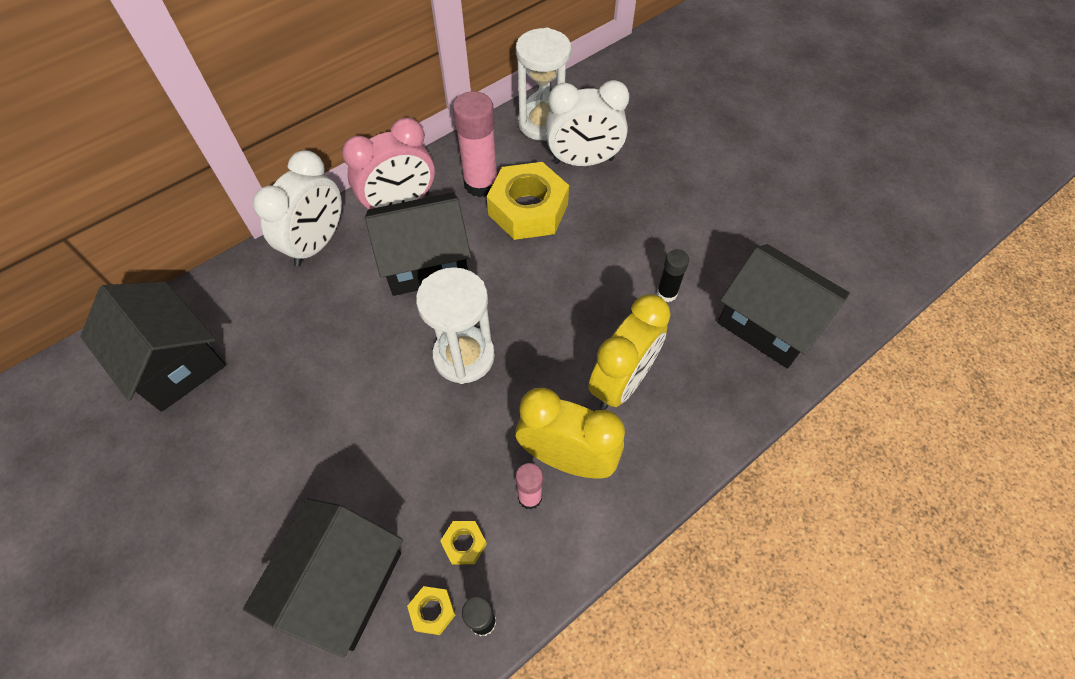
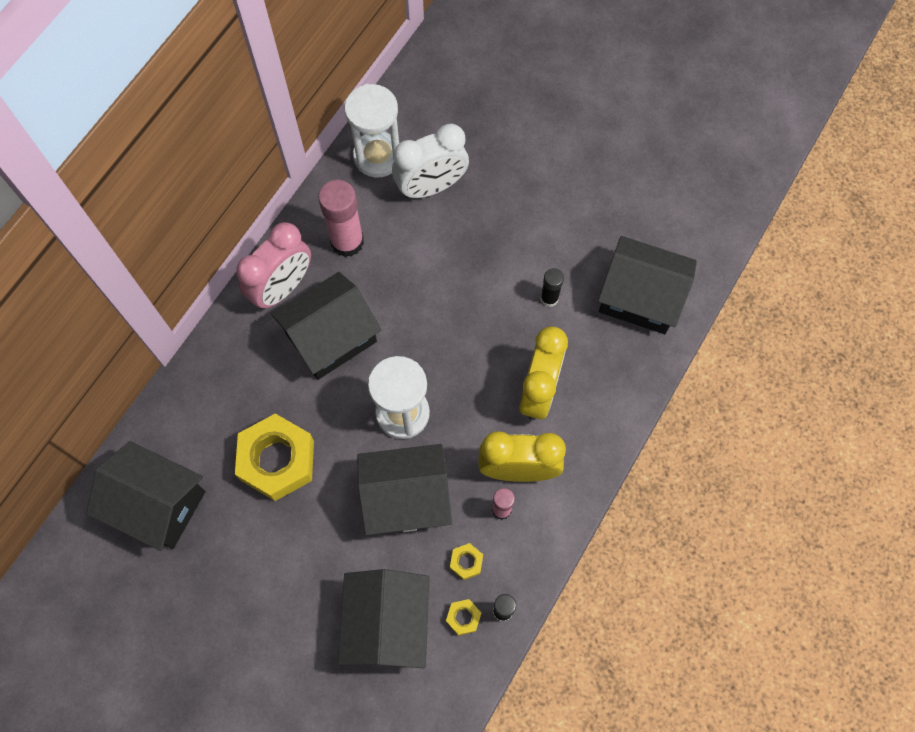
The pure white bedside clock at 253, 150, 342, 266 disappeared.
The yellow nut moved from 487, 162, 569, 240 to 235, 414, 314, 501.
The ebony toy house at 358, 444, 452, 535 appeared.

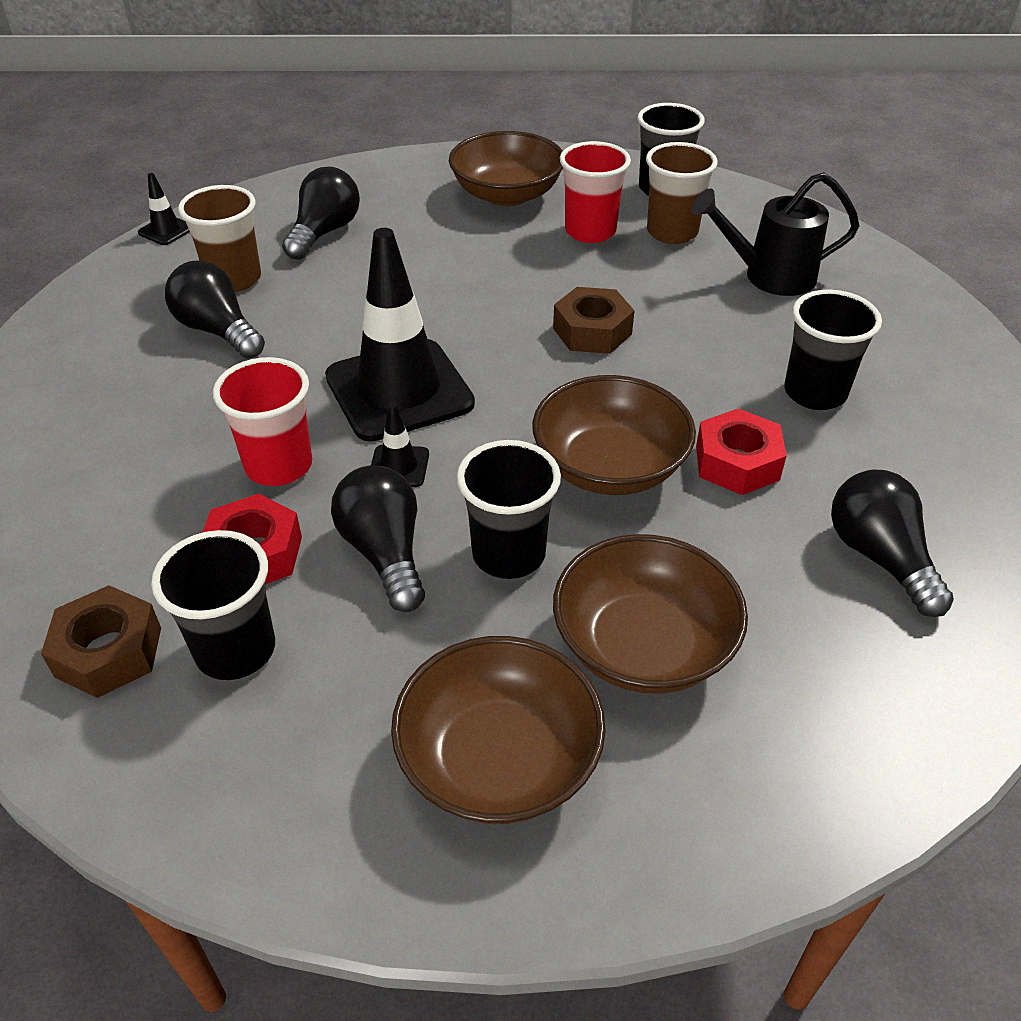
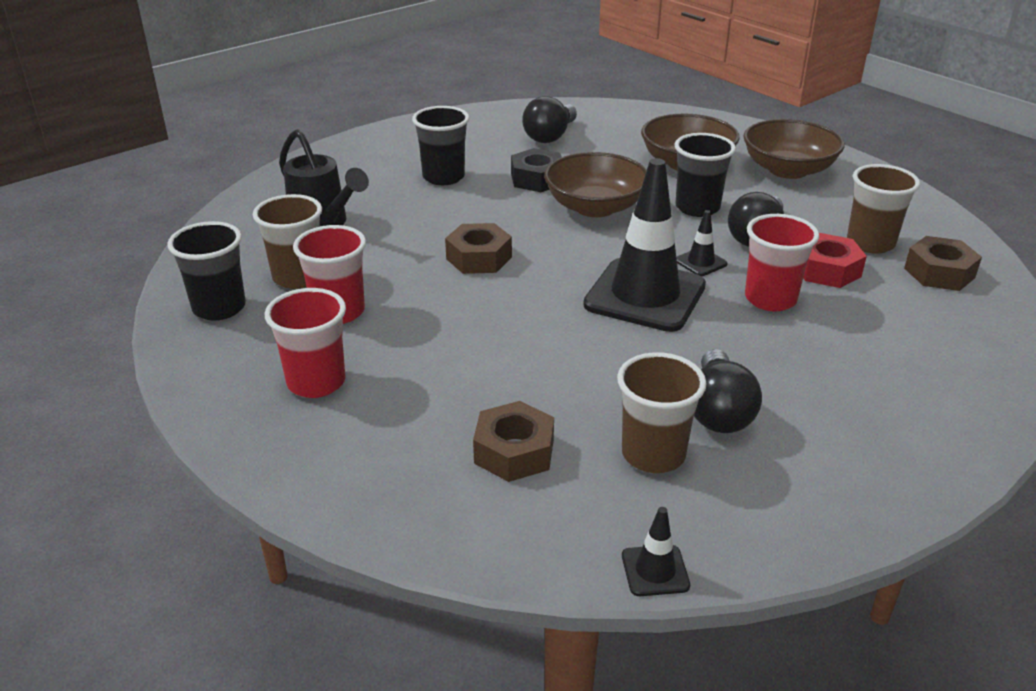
The ebony cup at 151, 530, 275, 680 became the russet cup at 847, 164, 920, 254.
The ebony lightbulb at 282, 166, 360, 260 was replaced by the russet nut at 473, 401, 554, 482.
The russet deep dish at 449, 131, 563, 206 was replaced by the crimson cup at 265, 288, 346, 398.
The crimson nut at 696, 408, 787, 495 became the ebony nut at 511, 148, 562, 192.

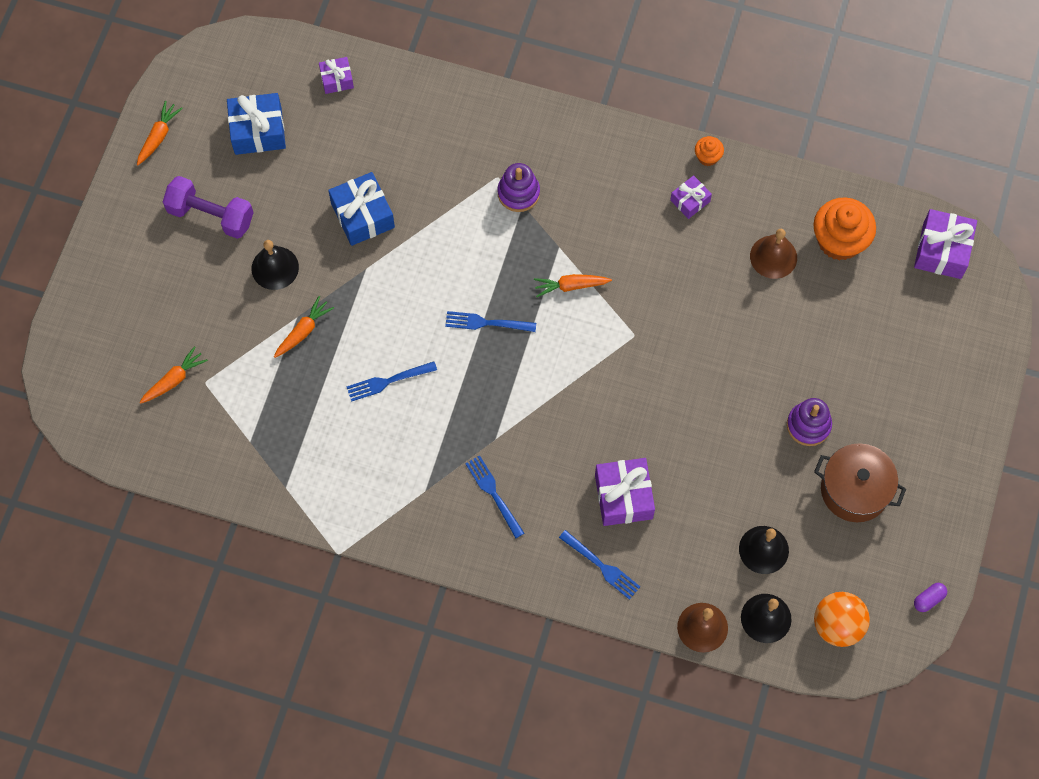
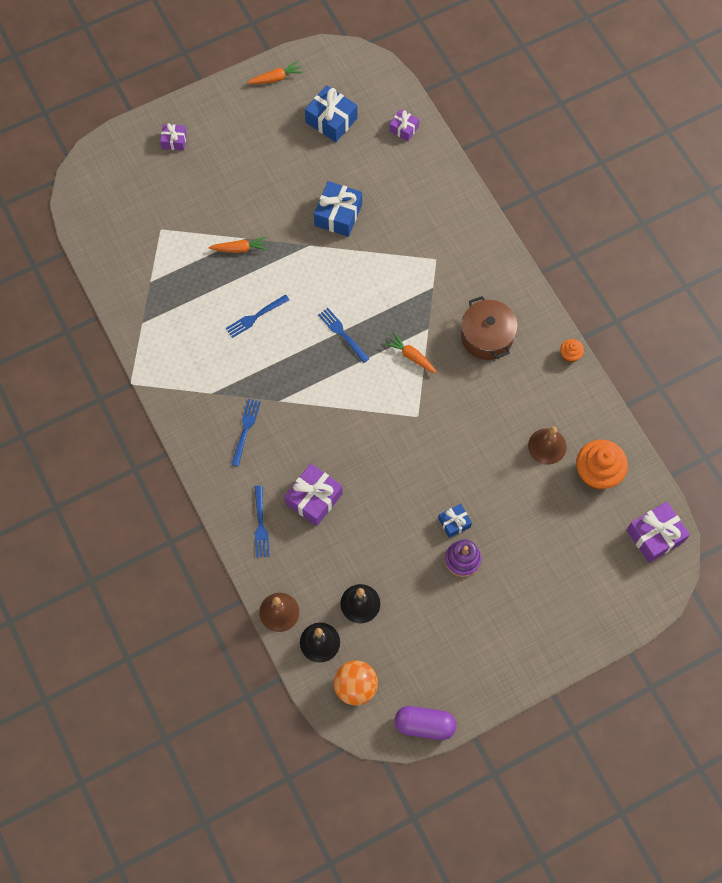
The orange-coloured carrot at 139, 346, 208, 404 disappeared.
The royal purple hand weight at 163, 176, 254, 239 disappeared.
The ebony hand bell at 252, 240, 299, 290 disappeared.
The cobalt table fork at 346, 362, 437, 402 turned 60 degrees counterclockwise.
The royal purple ring stacker at 497, 163, 540, 212 disappeared.
The royal purple gift moved from 670, 175, 712, 219 to 160, 123, 187, 151.
The russet pot moved from 814, 443, 906, 522 to 461, 296, 518, 360.
The royal purple pill shape at 914, 583, 947, 612 changed to 1.99 times the size.
The cobalt gift at 438, 504, 472, 538 appeared.

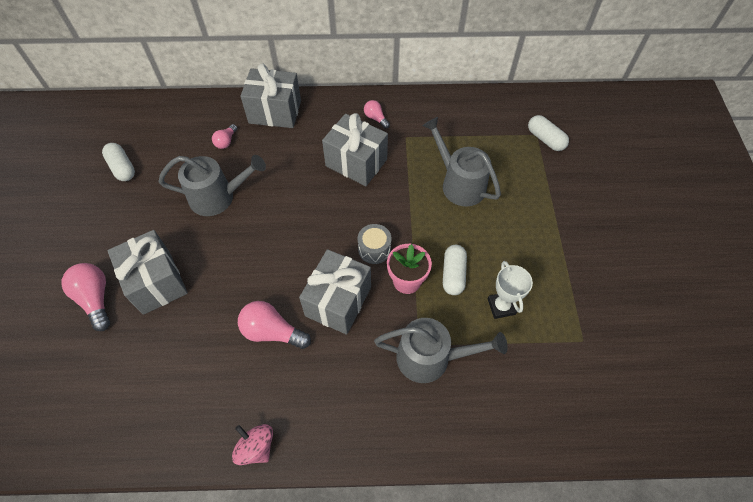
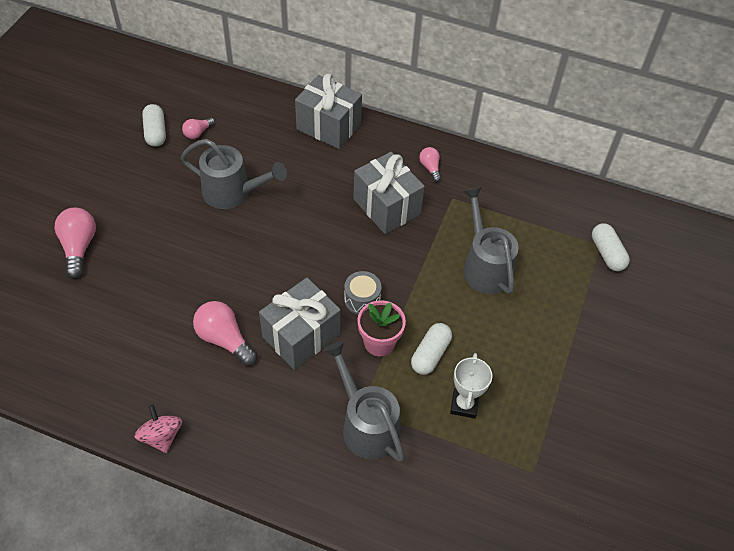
The grey gift at 107, 230, 188, 315 disappeared.
The pink lightbulb moved from 212, 124, 237, 149 to 182, 118, 215, 139.
The grey watering pot at 374, 318, 508, 383 turned 150 degrees counterclockwise.

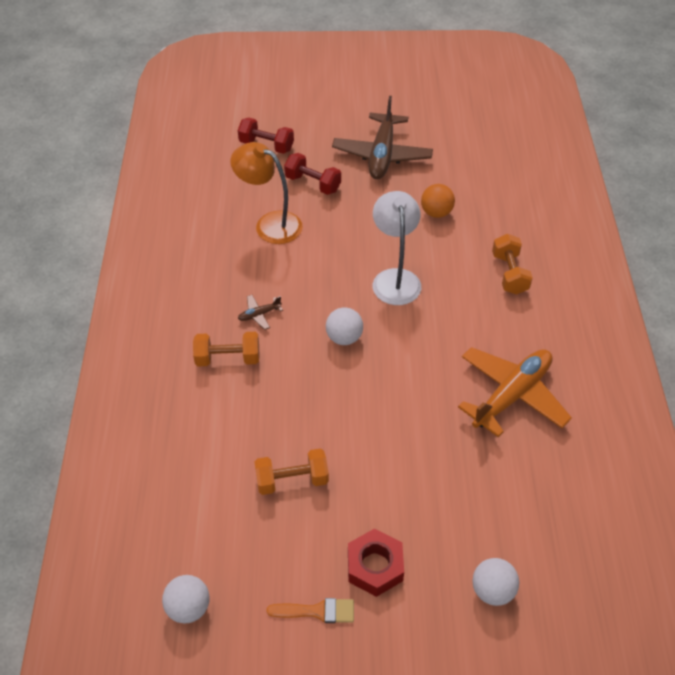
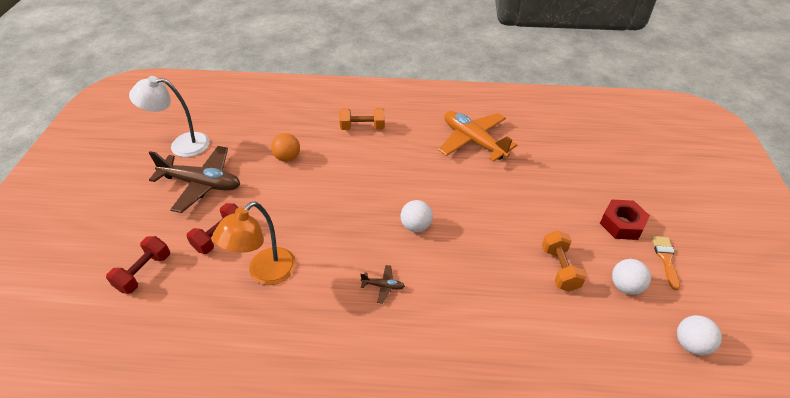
The orange-coloured hand weight at 193, 332, 259, 367 disappeared.
The russet toy plane at 238, 295, 283, 330 turned 60 degrees counterclockwise.
The pure white lamp moved from 373, 191, 421, 305 to 129, 76, 210, 157.
The pure white ball moved from 472, 558, 519, 606 to 612, 259, 651, 295.

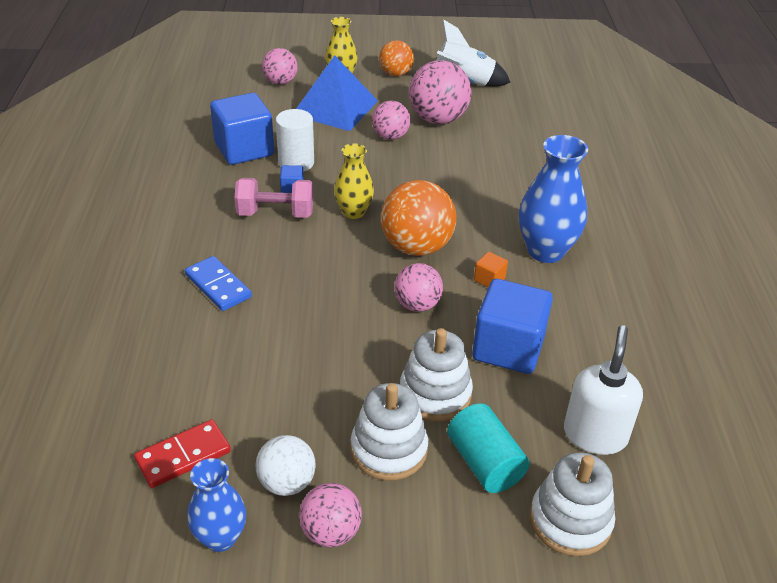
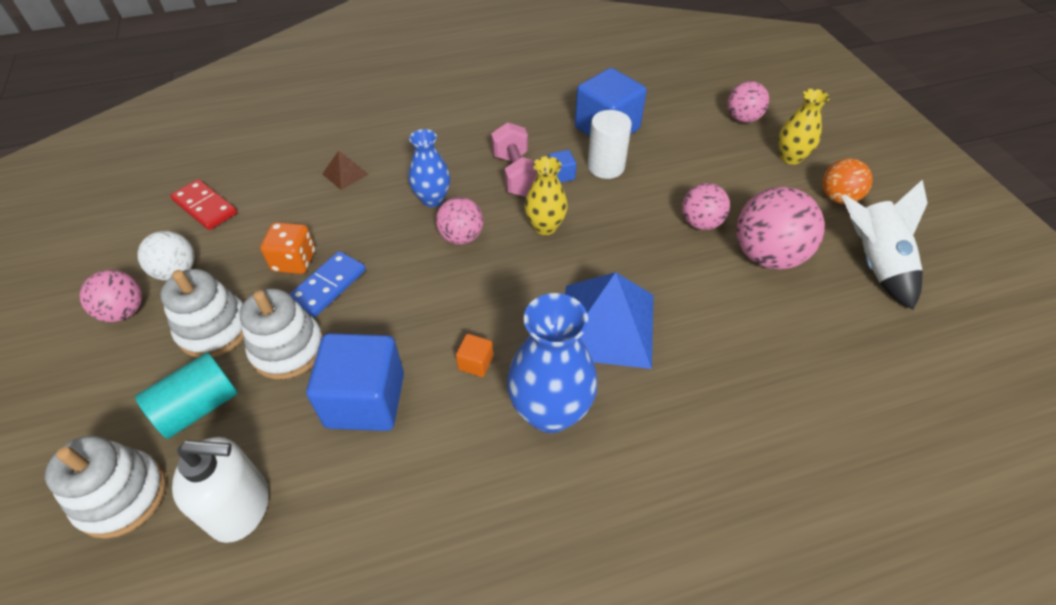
The cobalt domino moved from 185, 256, 252, 311 to 289, 251, 366, 317.
The cobalt flower vase moved from 187, 458, 246, 552 to 409, 129, 450, 207.
The cobalt pyramid moved from 296, 55, 378, 131 to 565, 272, 654, 369.
The orange-coloured ball at 381, 180, 456, 256 disappeared.
The pink ball moved from 394, 263, 443, 312 to 436, 197, 483, 245.
The orange-coloured dice at 260, 222, 315, 274 appeared.
The russet pyramid at 323, 151, 369, 190 appeared.

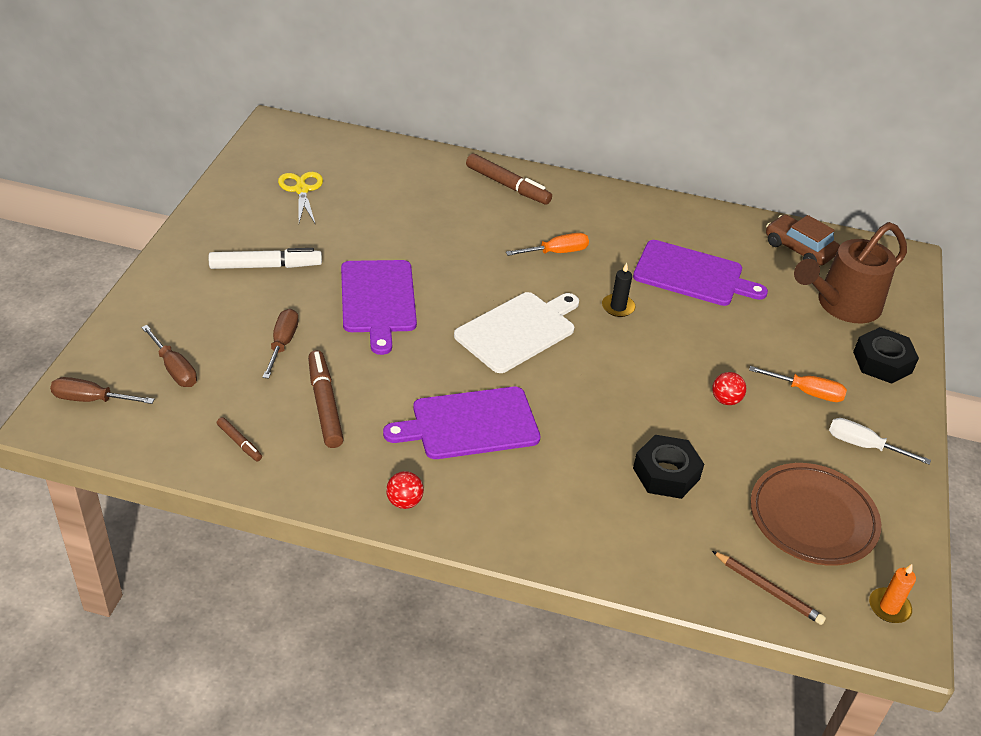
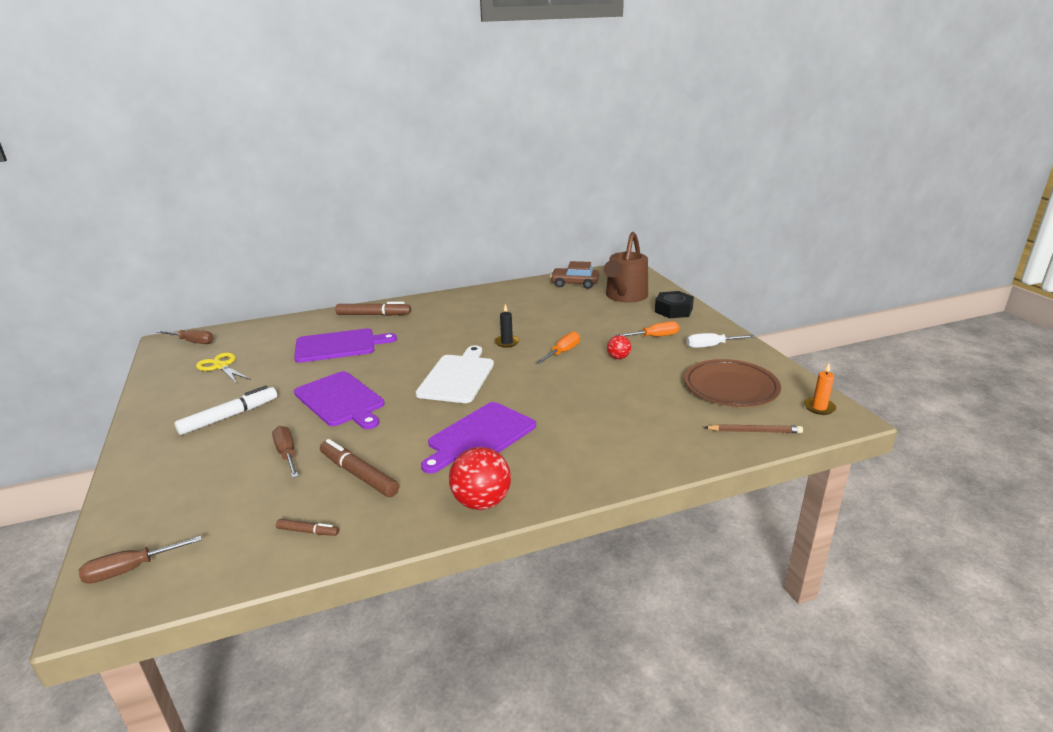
The russet screwdriver moved from 141, 325, 197, 387 to 157, 330, 214, 344.
The crimson ball at 386, 471, 424, 509 changed to 1.83 times the size.
The orange-coloured screwdriver moved from 506, 233, 589, 256 to 537, 331, 580, 364.
The royal purple cutting board moved from 633, 240, 768, 306 to 294, 328, 397, 363.
The ebony nut at 633, 435, 704, 499 disappeared.

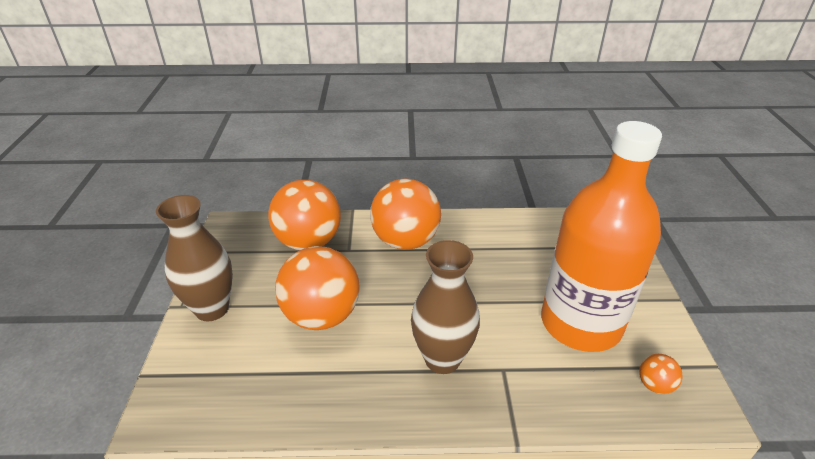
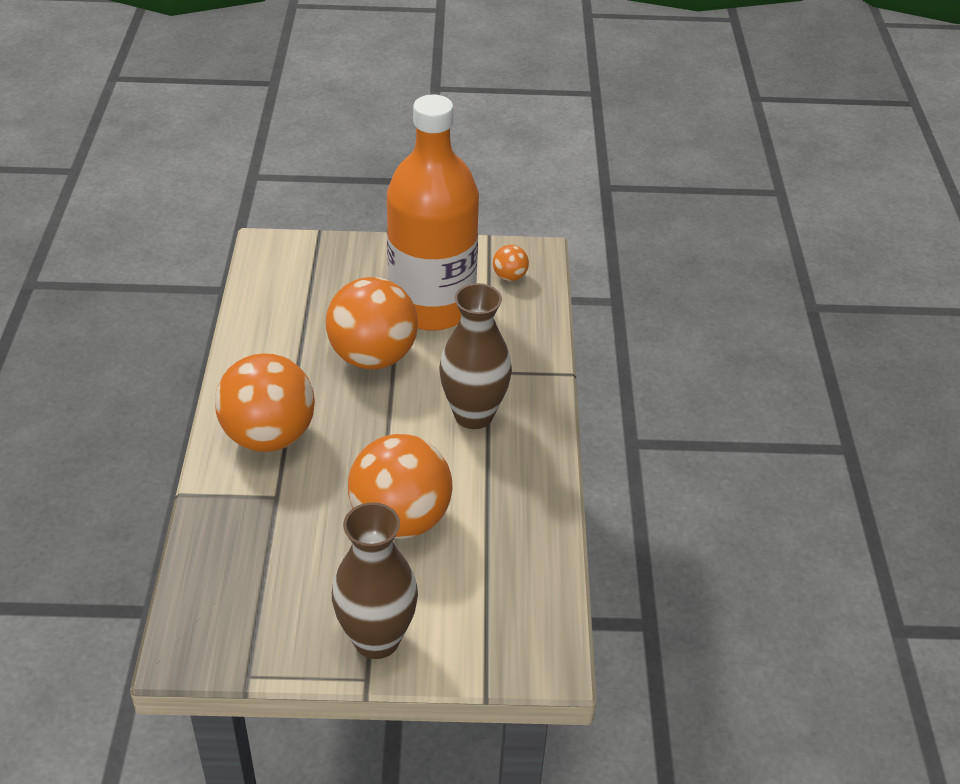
The orange-coloured ball moved from 268, 180, 341, 250 to 325, 277, 418, 369.

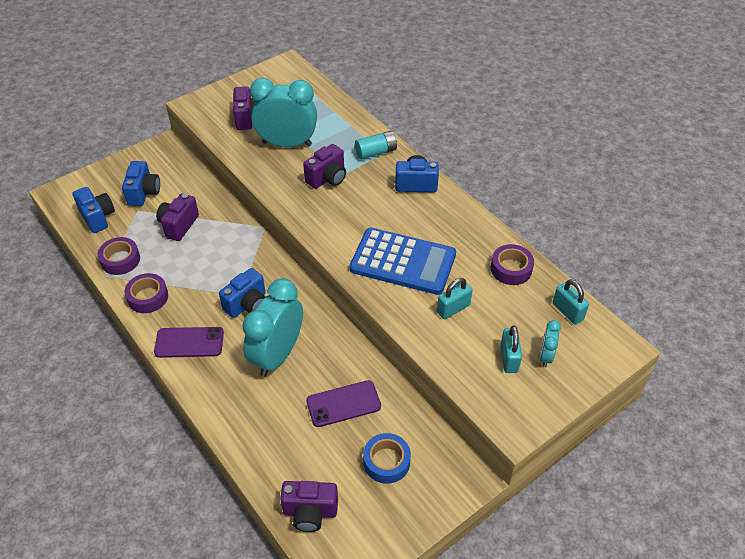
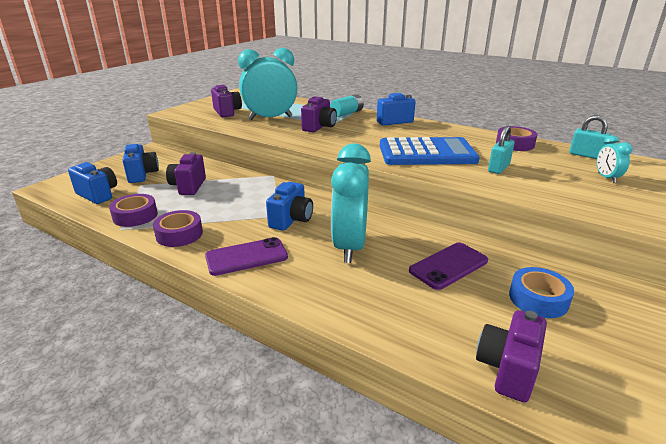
The royal purple compact camera at 280, 481, 338, 532 turned 135 degrees clockwise.
The turquoise padlock at 500, 325, 522, 373 disappeared.

